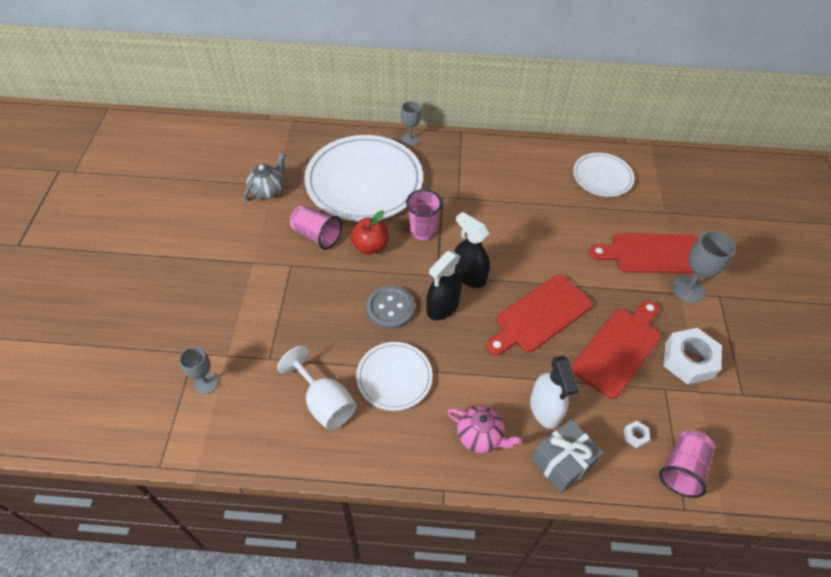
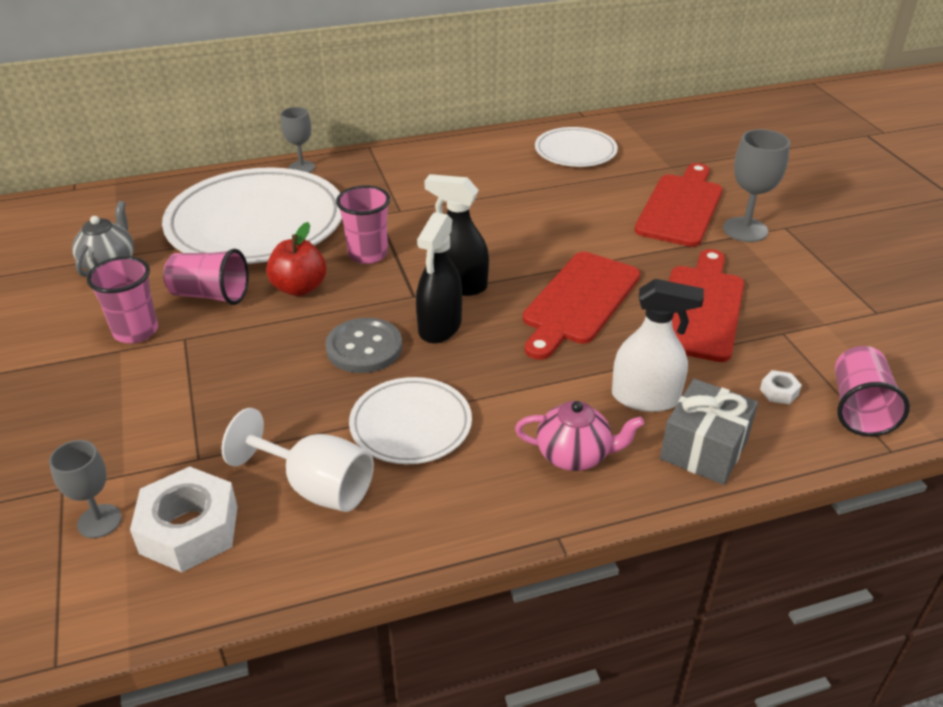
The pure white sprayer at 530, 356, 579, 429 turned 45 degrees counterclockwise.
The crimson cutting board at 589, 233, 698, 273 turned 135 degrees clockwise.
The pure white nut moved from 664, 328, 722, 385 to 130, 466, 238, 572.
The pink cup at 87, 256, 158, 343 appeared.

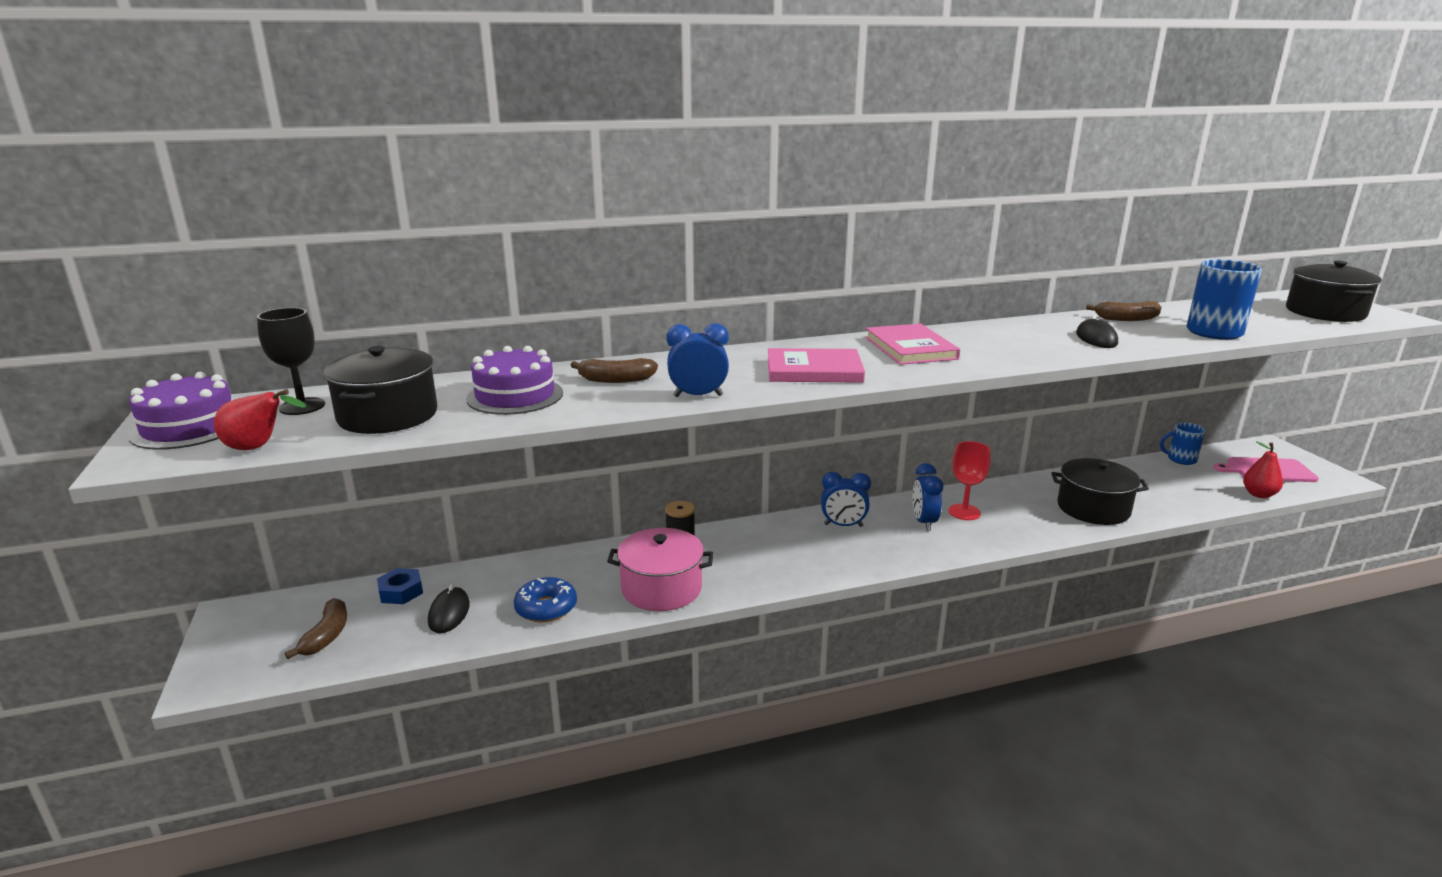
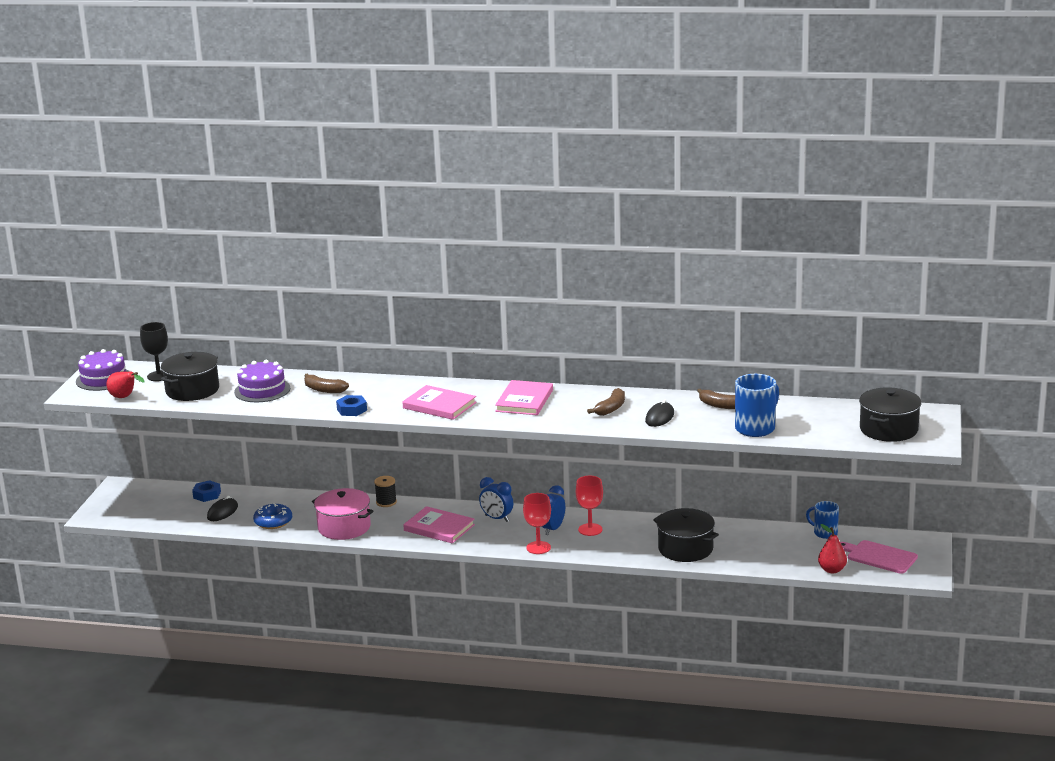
The russet banana moved from 285, 598, 347, 659 to 587, 388, 625, 416.
The cobalt bedside clock at 666, 323, 729, 397 was replaced by the cobalt nut at 336, 395, 367, 416.
The pink hardback at 403, 506, 475, 544 appeared.
The crimson wine glass at 523, 493, 551, 554 appeared.

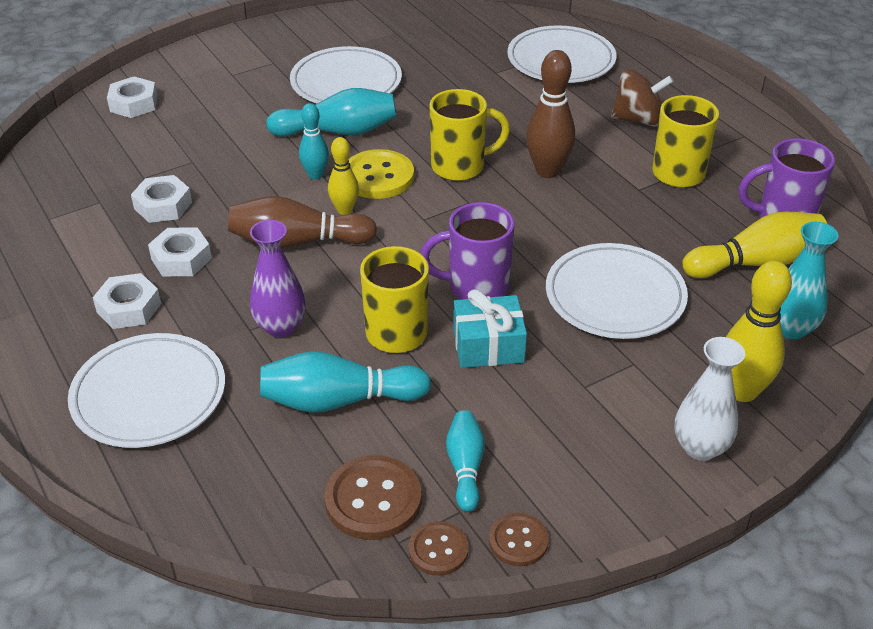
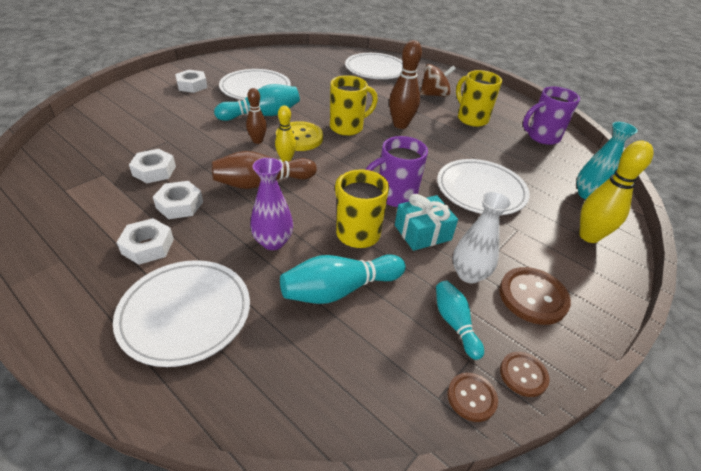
The pure white nut moved from 107, 76, 158, 118 to 175, 70, 207, 93.
The turquoise skittle at 299, 103, 329, 180 became the russet skittle at 246, 88, 267, 144.
The russet sewing button moved from 324, 455, 421, 540 to 499, 267, 571, 325.
The pure white flower vase moved from 675, 337, 745, 461 to 453, 191, 512, 283.
The yellow skittle at 682, 212, 827, 278 disappeared.

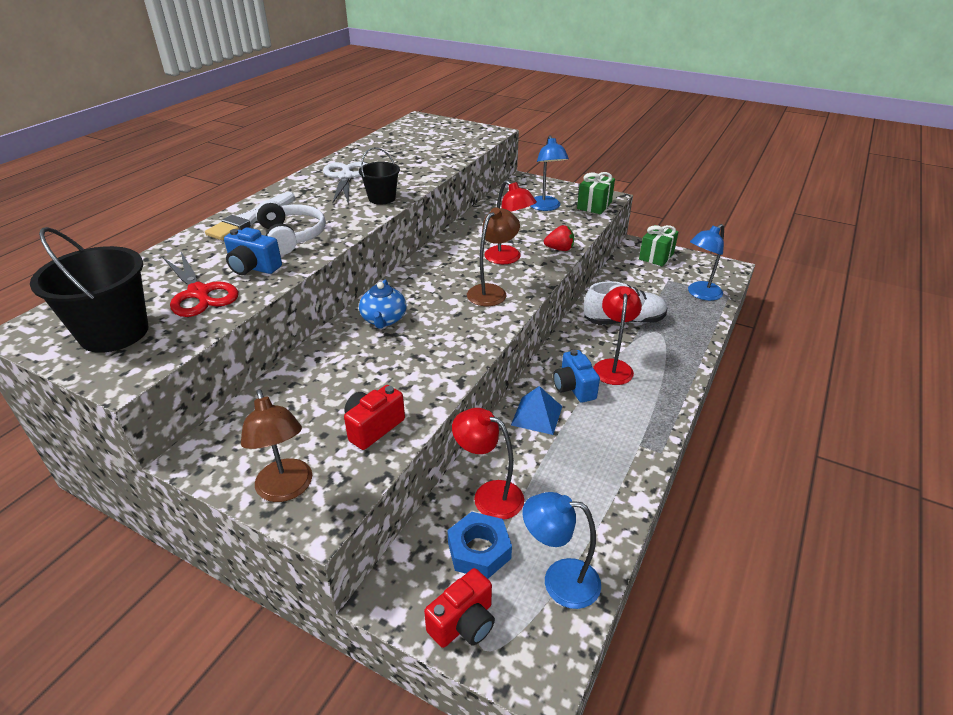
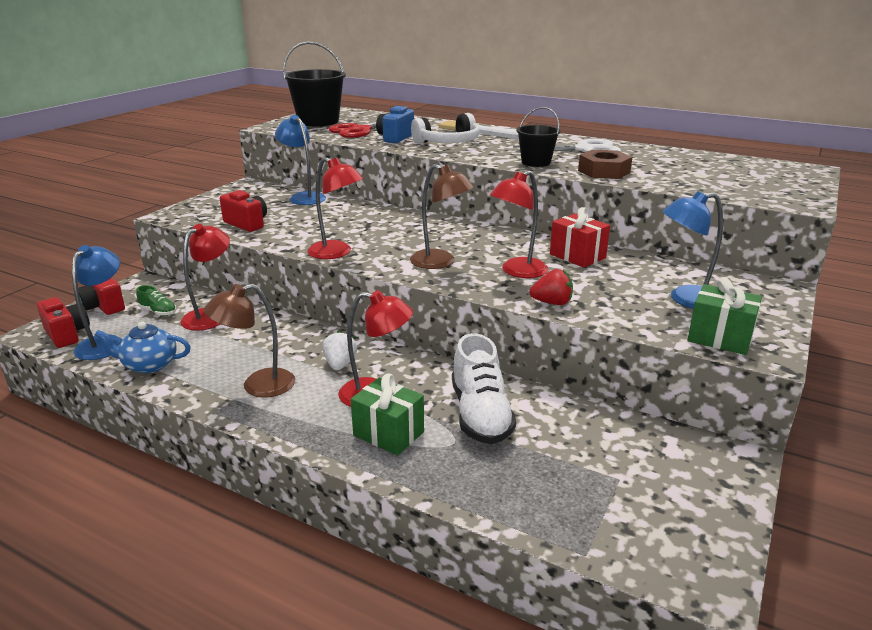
The russet lamp moved from 241, 389, 312, 502 to 204, 284, 295, 397.
The cobalt tea pot moved from 359, 280, 407, 329 to 95, 321, 191, 373.
The cobalt nut at 447, 512, 512, 579 was replaced by the leaf-green shoe at 136, 285, 177, 316.
The cobalt pyramid at 511, 386, 562, 435 disappeared.
The crimson toy strawberry at 544, 225, 574, 251 turned 90 degrees counterclockwise.
The cobalt compact camera at 553, 349, 600, 403 was replaced by the pure white toy strawberry at 322, 331, 357, 370.
The leaf-green gift moved from 639, 225, 679, 266 to 351, 373, 424, 456.
The cobalt lamp moved from 688, 224, 724, 301 to 275, 115, 326, 205.
The crimson compact camera at 37, 297, 90, 348 appeared.
The crimson lamp at 307, 157, 363, 259 appeared.
The crimson gift at 550, 207, 610, 268 appeared.
The russet nut at 578, 149, 632, 179 appeared.

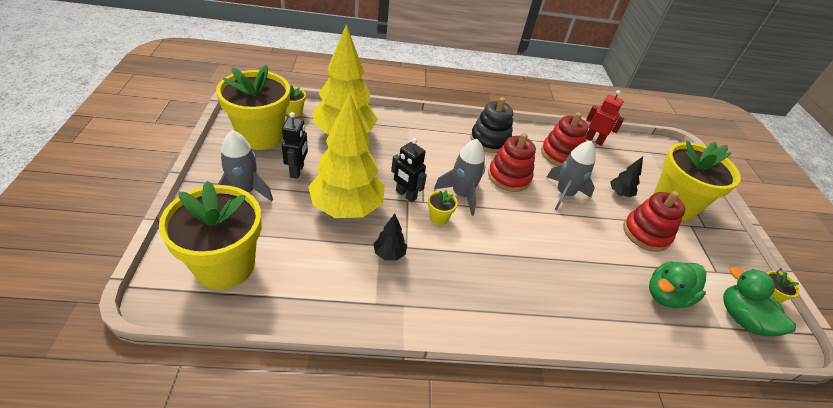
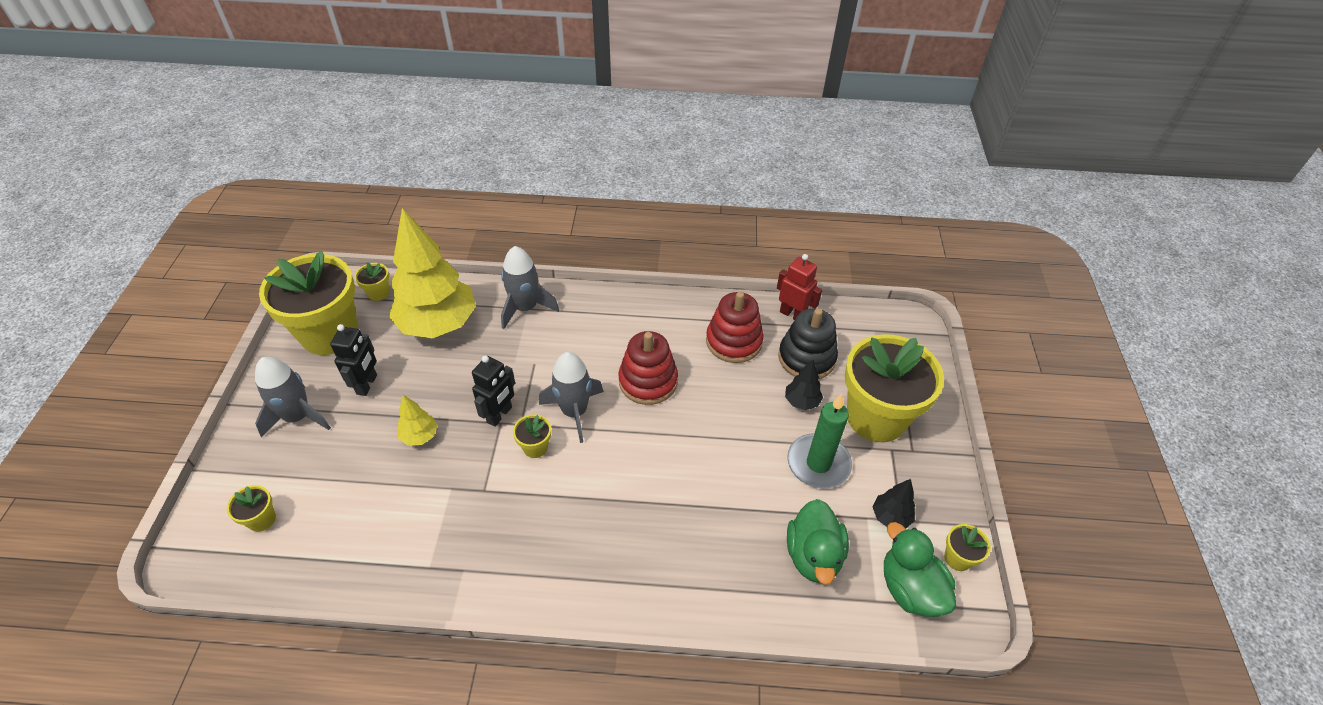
The yellow plant pot at 159, 181, 262, 290 changed to 0.40 times the size.
The yellow toy tree at 308, 93, 385, 218 changed to 0.42 times the size.
The ebony toy tree moved from 373, 214, 407, 261 to 873, 479, 915, 528.
The ebony robot at 391, 138, 427, 202 turned 105 degrees counterclockwise.
The ebony ring stacker moved from 470, 97, 513, 153 to 778, 308, 838, 379.
The grey toy rocket moved from 547, 141, 596, 210 to 501, 246, 559, 329.
The crimson ring stacker at 623, 191, 685, 252 was replaced by the leaf-green candle at 787, 393, 852, 489.
The leaf-green duck at 649, 262, 706, 308 turned 60 degrees counterclockwise.

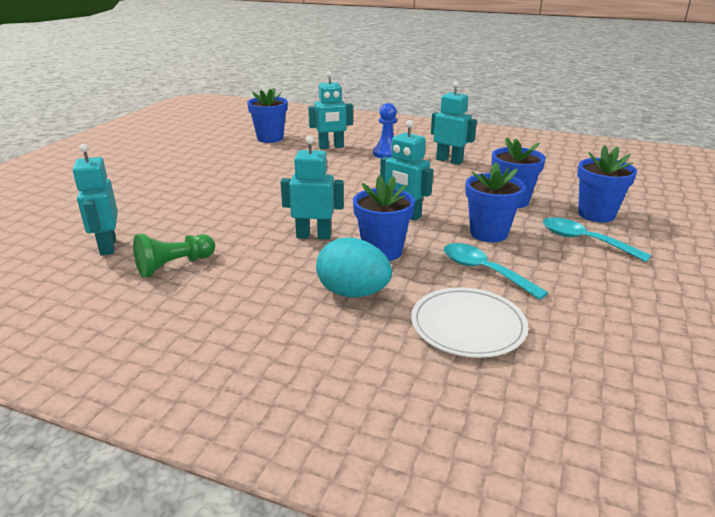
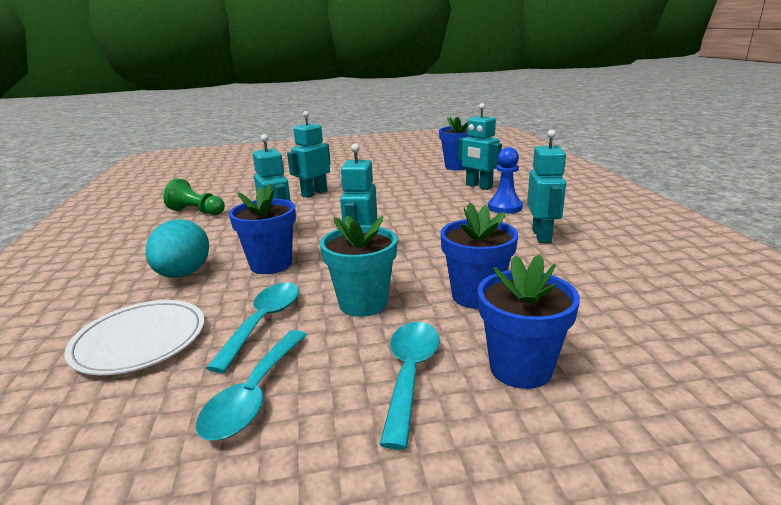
The turquoise robot moved from 73, 144, 118, 255 to 287, 111, 331, 198.
The cobalt plant pot at 465, 162, 525, 242 became the turquoise plant pot at 320, 216, 397, 317.
The turquoise teaspoon at 196, 330, 307, 440 appeared.

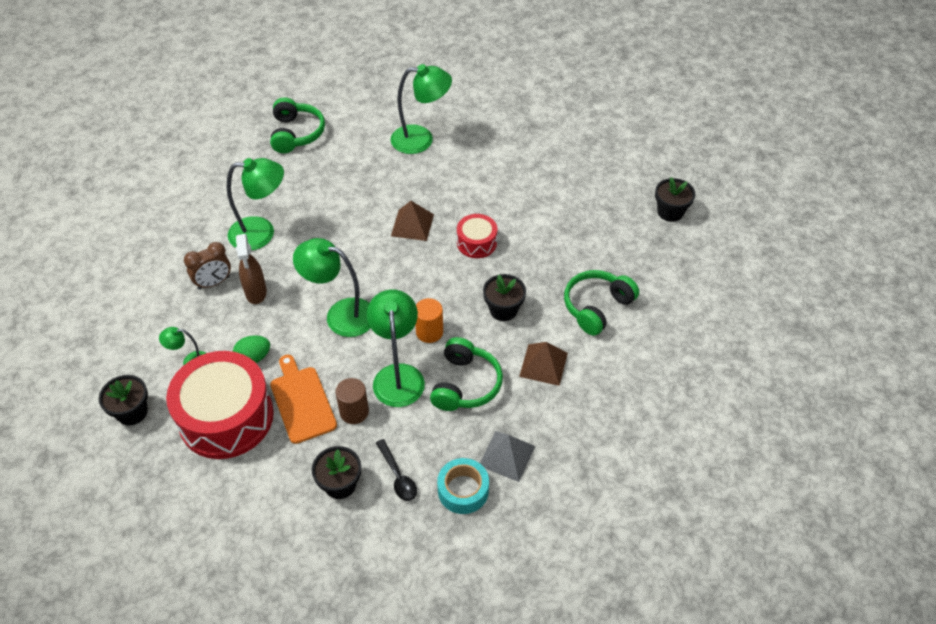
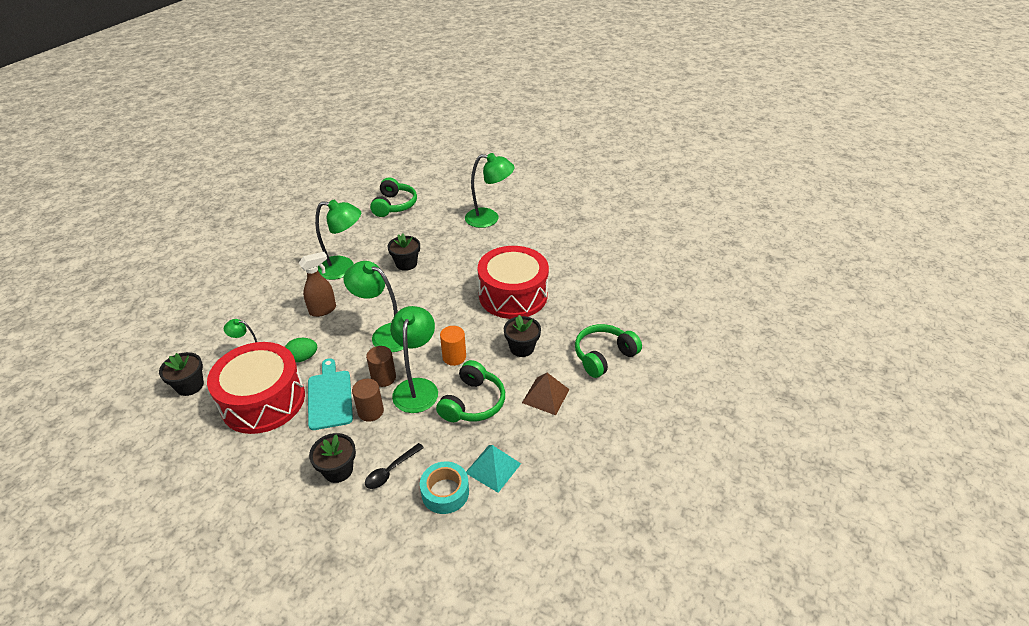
The russet bedside clock at 184, 242, 231, 290 disappeared.
The russet sprayer at 236, 234, 267, 304 turned 120 degrees counterclockwise.
The orange-coloured cutting board at 270, 355, 337, 444 became the turquoise cutting board at 308, 358, 353, 430.
The ebony teaspoon at 376, 439, 417, 501 turned 60 degrees clockwise.
The russet pyramid at 391, 201, 434, 241 disappeared.
The crimson toy drum at 457, 214, 497, 258 changed to 2.03 times the size.
The grey pyramid at 480, 431, 535, 482 became the turquoise pyramid at 466, 445, 521, 493.
The ebony plant pot moved from 655, 177, 695, 222 to 387, 233, 420, 271.
The russet solid cylinder at 366, 346, 396, 387 appeared.

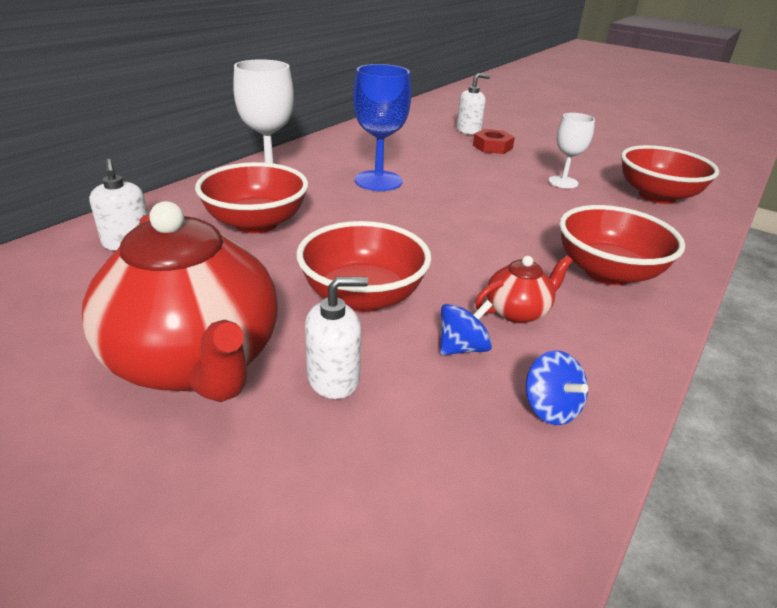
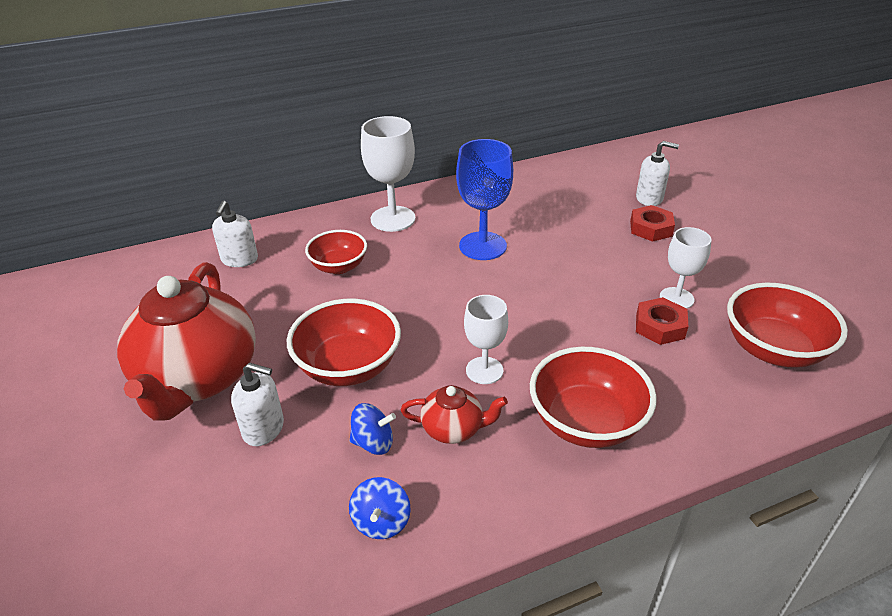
The crimson deep dish at 195, 162, 308, 234 changed to 0.66 times the size.
The pure white wine glass at 464, 295, 508, 384 appeared.
The crimson nut at 636, 297, 688, 345 appeared.

